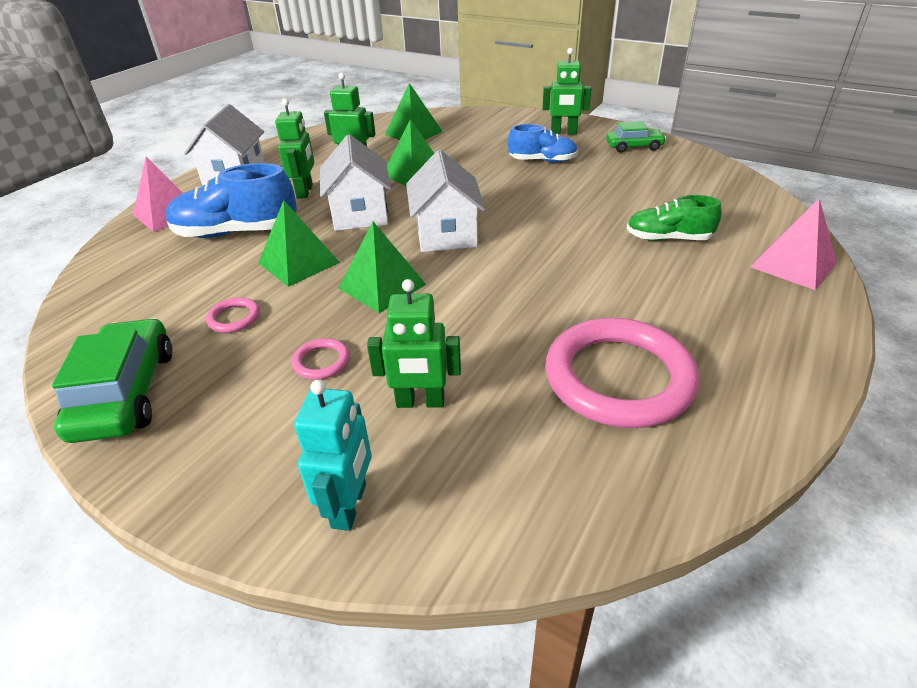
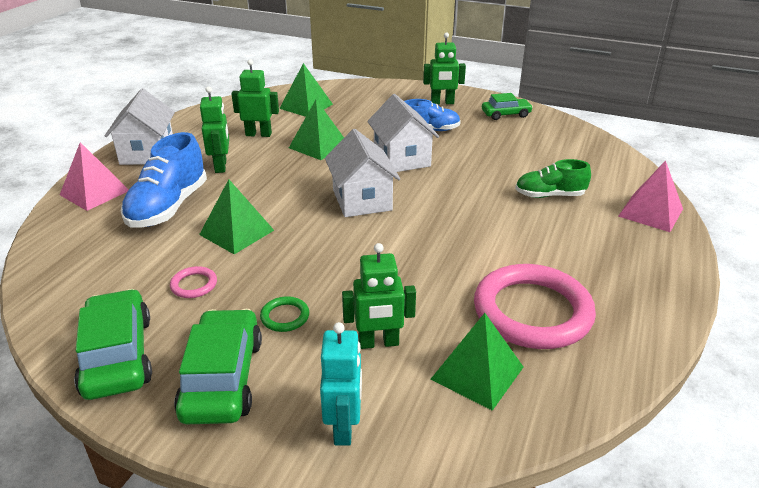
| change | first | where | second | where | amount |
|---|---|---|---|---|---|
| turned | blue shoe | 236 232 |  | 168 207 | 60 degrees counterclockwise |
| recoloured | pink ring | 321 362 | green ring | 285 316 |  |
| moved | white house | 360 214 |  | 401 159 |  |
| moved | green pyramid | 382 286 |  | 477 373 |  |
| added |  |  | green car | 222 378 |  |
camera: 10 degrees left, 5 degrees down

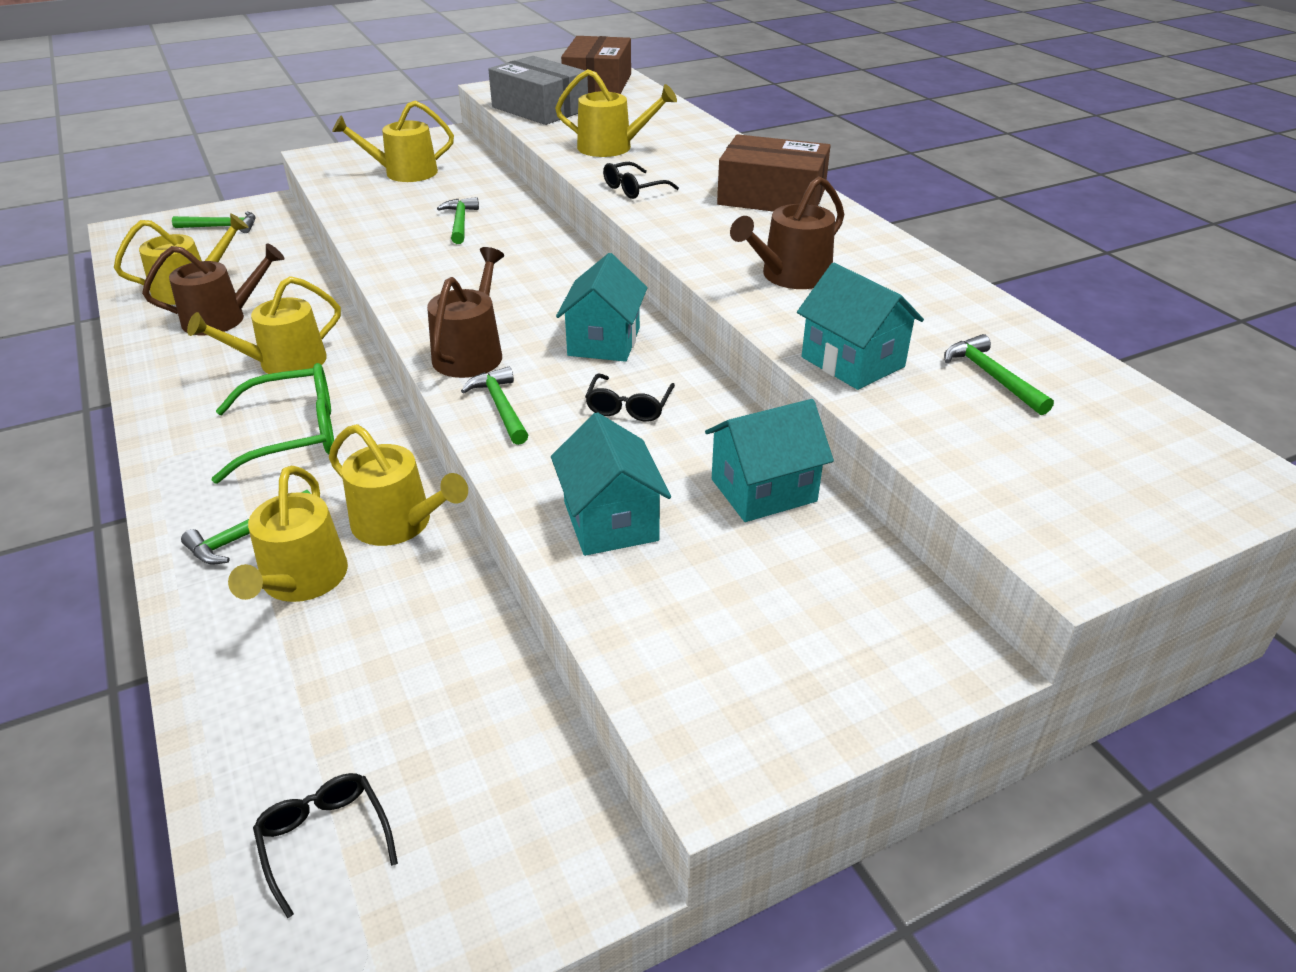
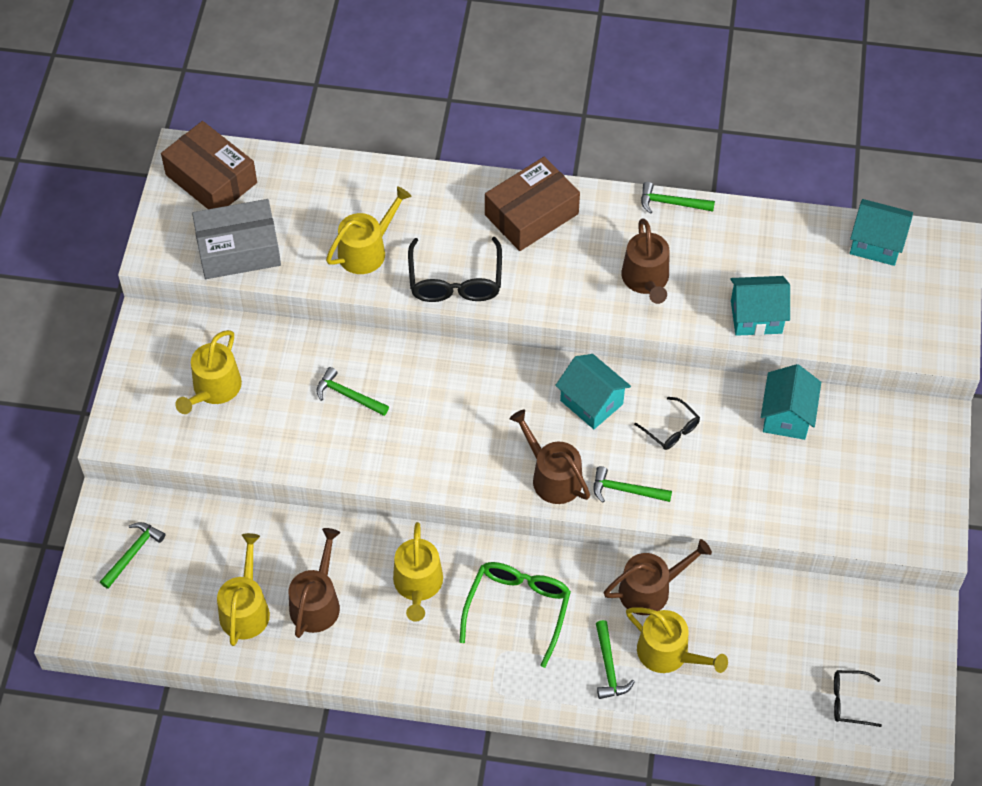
| change | first | where | second | where | amount |
|---|---|---|---|---|---|
| recoloured | yellow watering can | 399 523 | brown watering can | 650 589 |  |
| moved | turquoise house | 610 521 |  | 876 244 |  |
| resized | black glasses | 634 189 |  | 455 281 | x1.78 |
| moved | green hammer | 992 377 |  | 671 203 |  |
camera: 55 degrees left, 20 degrees up

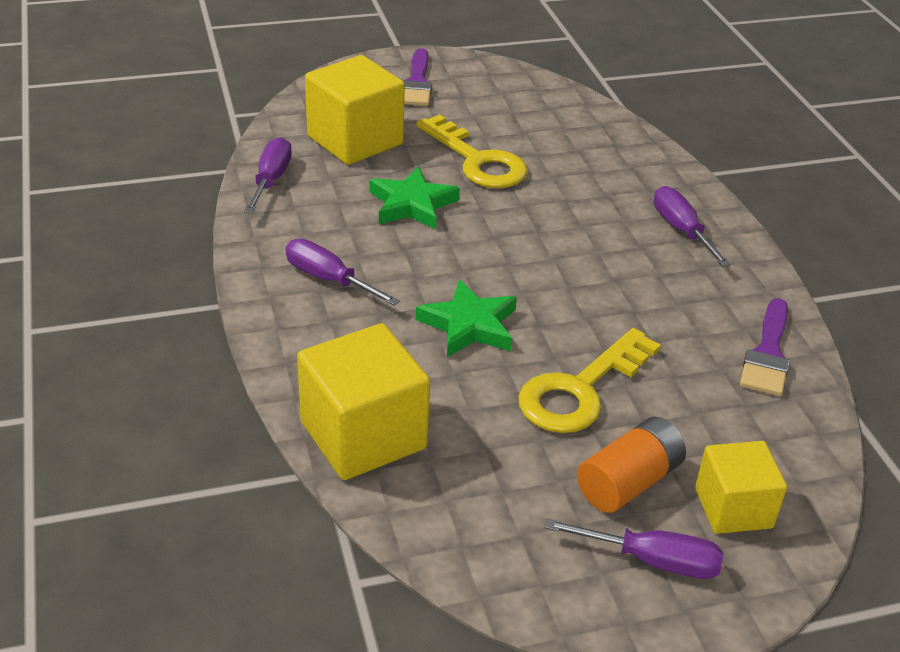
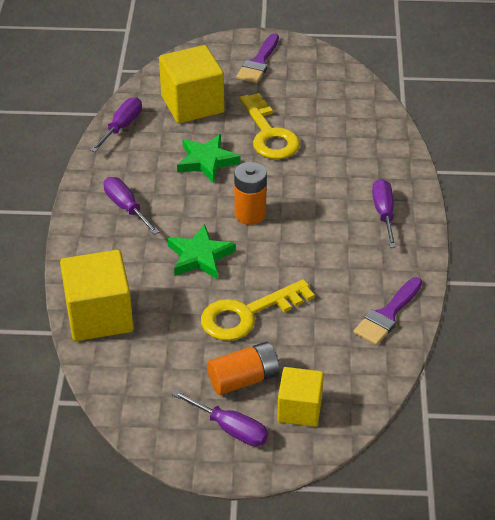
| change | first | where | second | where | amount |
|---|---|---|---|---|---|
| added |  |  | orange battery | 250 214 |  |
camera: 20 degrees right, 5 degrees up

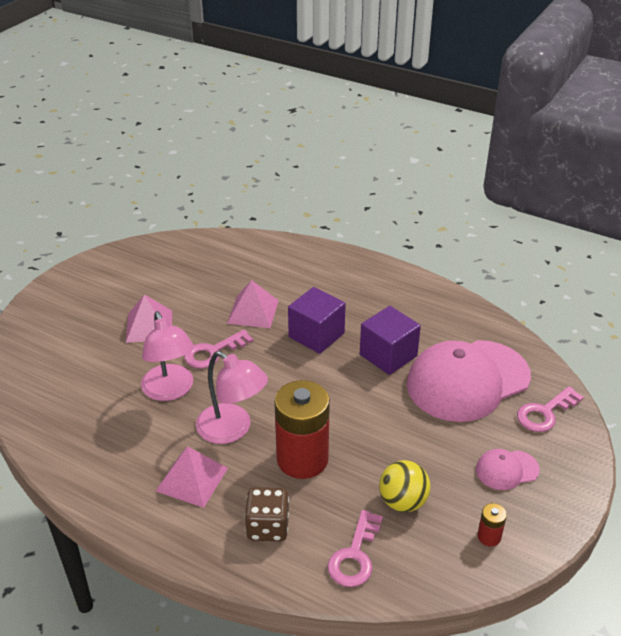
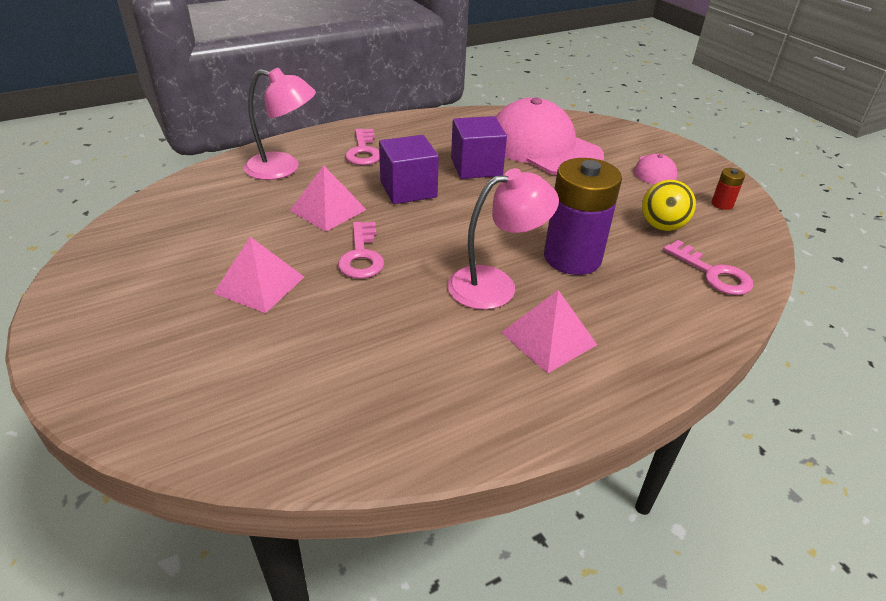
| change | first | where | second | where | amount |
|---|---|---|---|---|---|
| moved | pink lamp | 170 391 |  | 283 168 |  |
| removed | brown dice | 268 527 |  |  |  |
| recoloured | red battery | 302 459 | purple battery | 572 258 |  |
| turned | pink cap | 467 380 |  | 543 147 | 135 degrees clockwise |
| moved | pink key | 544 413 |  | 363 151 |  |
camera: 60 degrees left, 0 degrees up

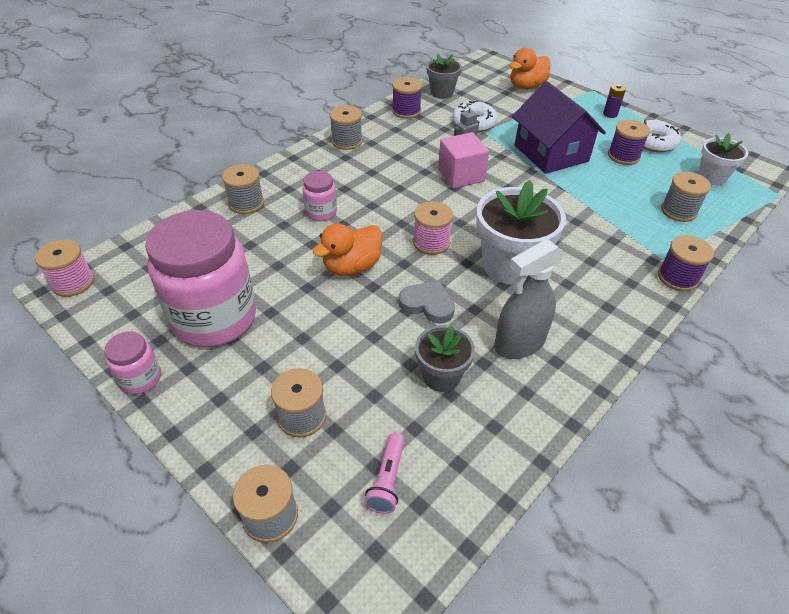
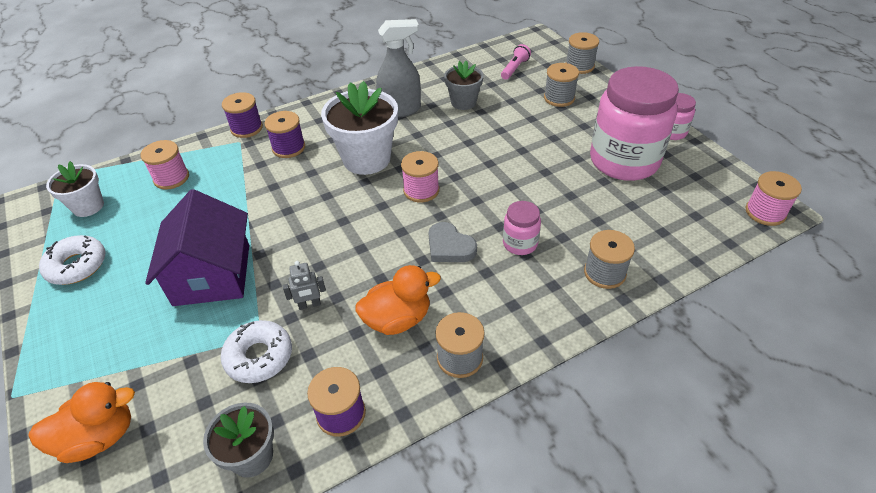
| change | first | where | second | where | amount |
|---|---|---|---|---|---|
| moved | orange duck | 352 266 |  | 397 319 |  |
| moved | grey heart | 427 304 |  | 449 247 |  |
| removed | pink cube | 461 175 |  |  |  |
| removed | purple battery | 610 114 |  |  |  |
| moved | purple spool | 623 156 |  | 288 148 |  |
| recoloured | grey spool | 678 211 | pink spool | 171 178 |  |
camera: 160 degrees left, 0 degrees up

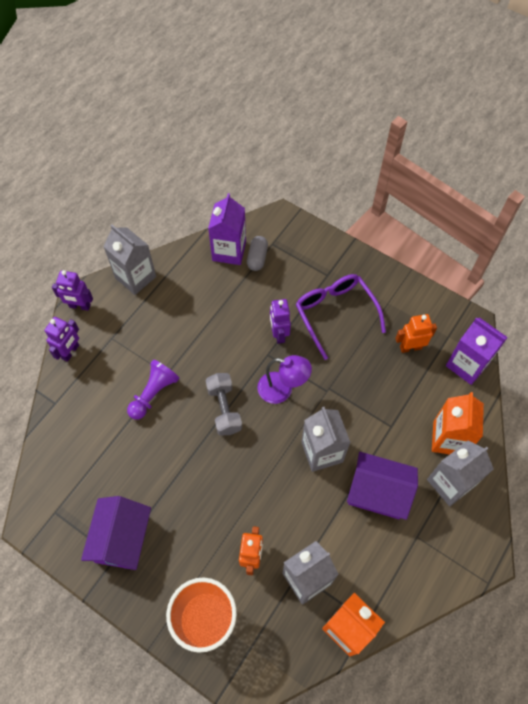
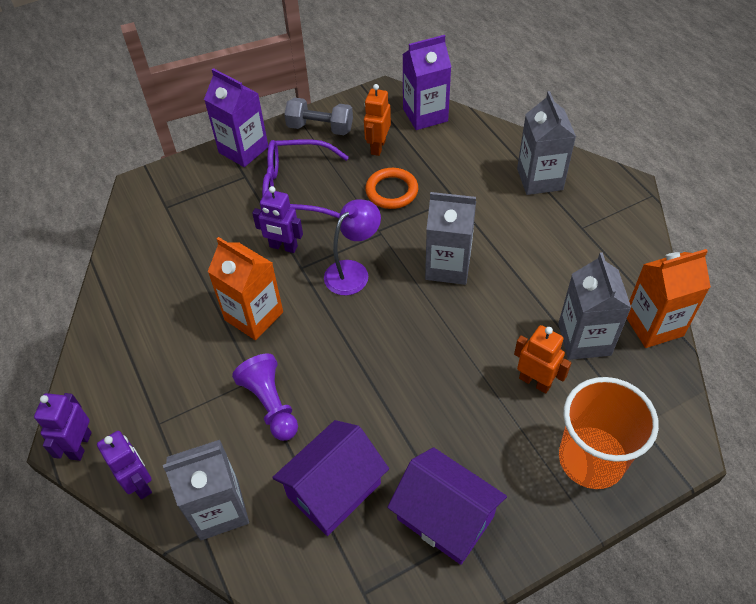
| change | first | where | second | where | amount |
|---|---|---|---|---|---|
| turned | purple robot | 80 306 |  | 80 445 | 150 degrees clockwise |
| moved | grey carton | 135 277 |  | 219 509 |  |
| moved | grey dumbbell | 224 409 |  | 320 128 |  |
| moved | purple carton | 229 251 |  | 243 150 |  |
| removed | grey capsule | 257 258 |  |  |  |
| moved | purple house | 378 492 |  | 334 490 |  |
| moved | orange carton | 448 438 |  | 254 316 |  |
| added |  |  | orange ring | 391 191 |  |
camera: 60 degrees left, 10 degrees down

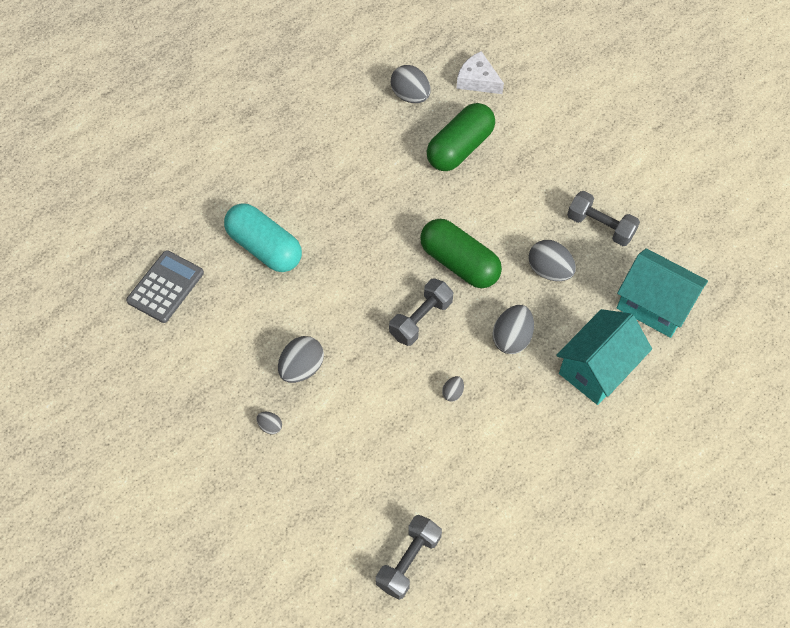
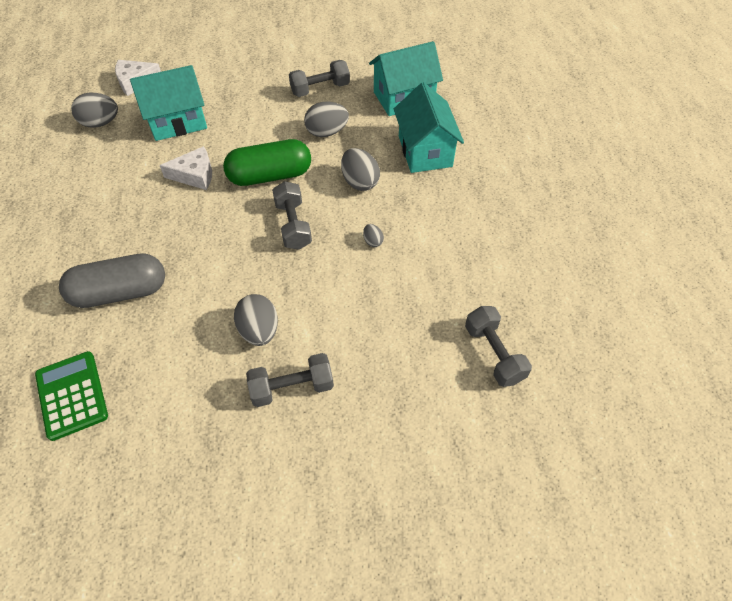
| change | first | where | second | where | amount |
|---|---|---|---|---|---|
| recoloured | grey calculator | 166 287 | green calculator | 72 395 |  |
| recoloured | turquoise capsule | 265 247 | grey capsule | 120 292 |  |
| replaced | grey egg | 270 426 | grey dumbbell | 292 387 |  |
| replaced | green capsule | 460 148 | turquoise house | 177 121 |  |
| added |  |  | white cheese | 195 175 |  |
camera: 55 degrees left, 5 degrees down

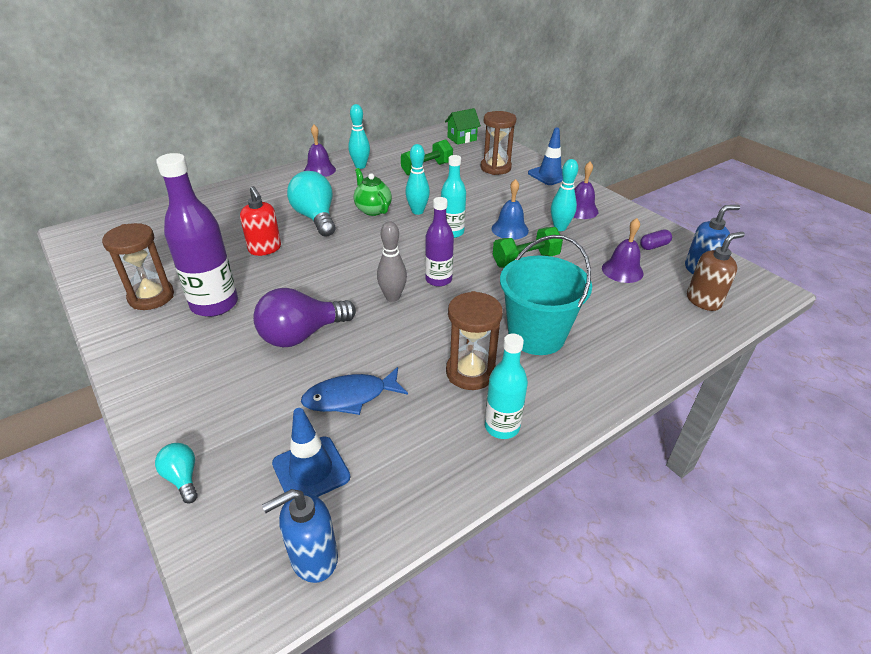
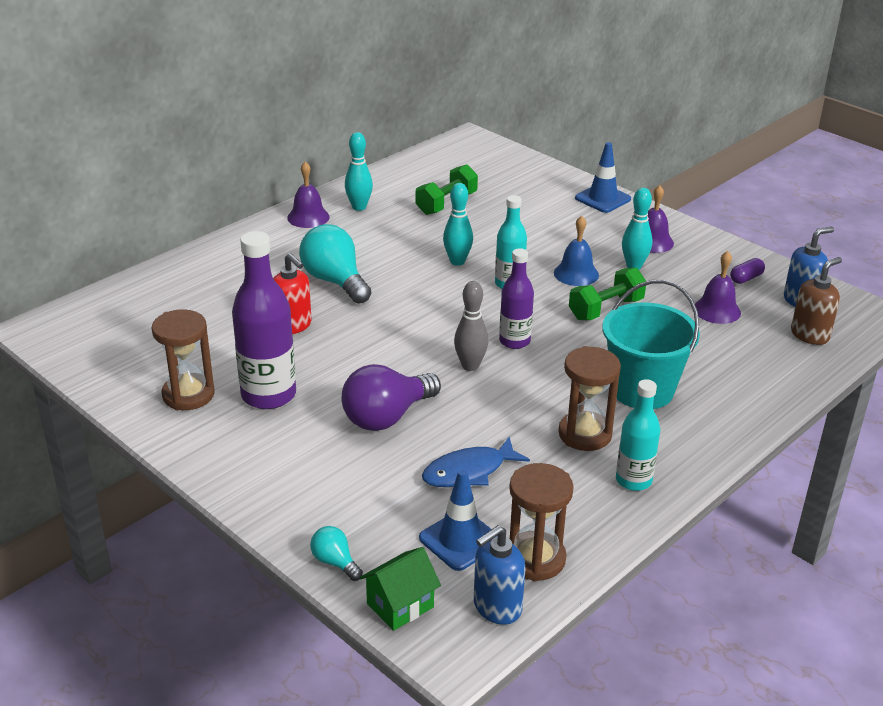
| change | first | where | second | where | amount |
|---|---|---|---|---|---|
| removed | green teapot | 373 210 |  |  |  |
| moved | green house | 462 139 |  | 400 605 |  |
| moved | brown hourglass | 495 168 |  | 535 559 |  |
camera: 10 degrees left, 5 degrees down

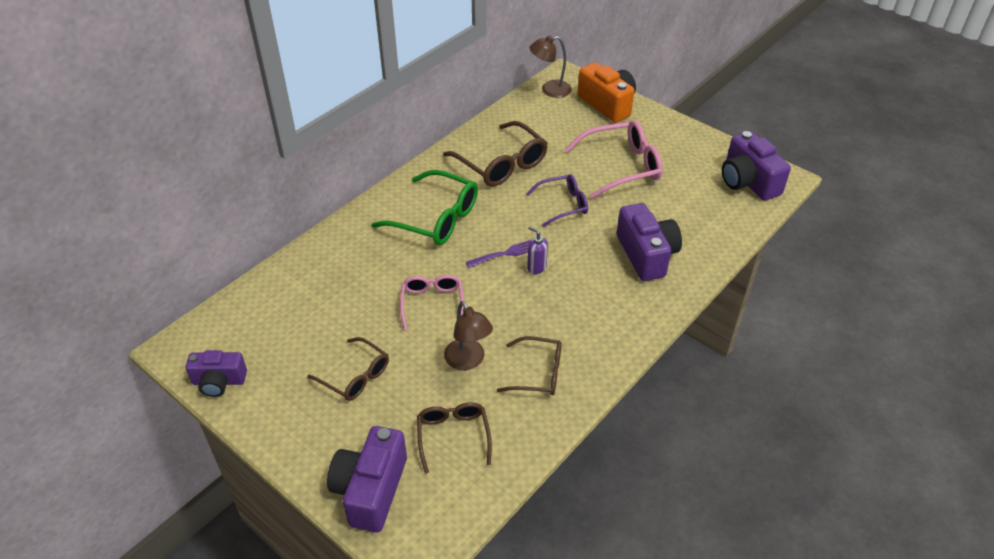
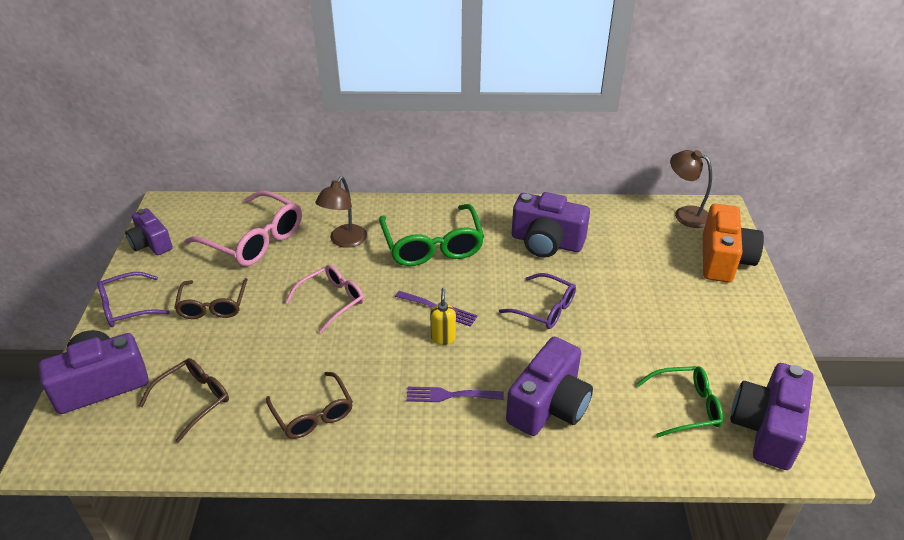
| change | first | where | second | where | amount |
|---|---|---|---|---|---|
| replaced | brown glasses | 501 164 | purple camera | 546 242 |  |
| moved | brown lamp | 468 361 |  | 344 241 |  |
| recoloured | purple soap dispenser | 536 267 | yellow soap dispenser | 443 338 |  |
| moved | pink glasses | 622 166 |  | 254 240 |  |
| added |  |  | purple glasses | 127 307 |  |
| added |  |  | purple fork | 450 395 |  |
| added |  |  | green glasses | 686 406 |  |
camera: 50 degrees right, 5 degrees down

